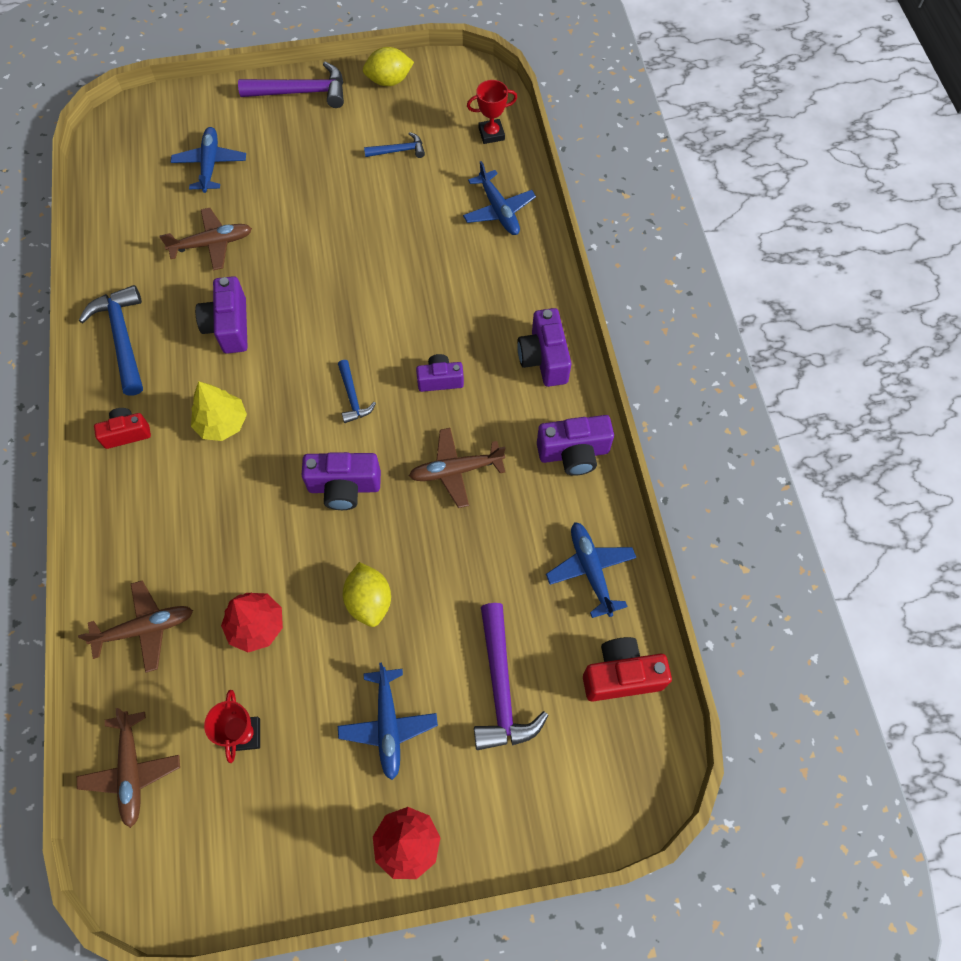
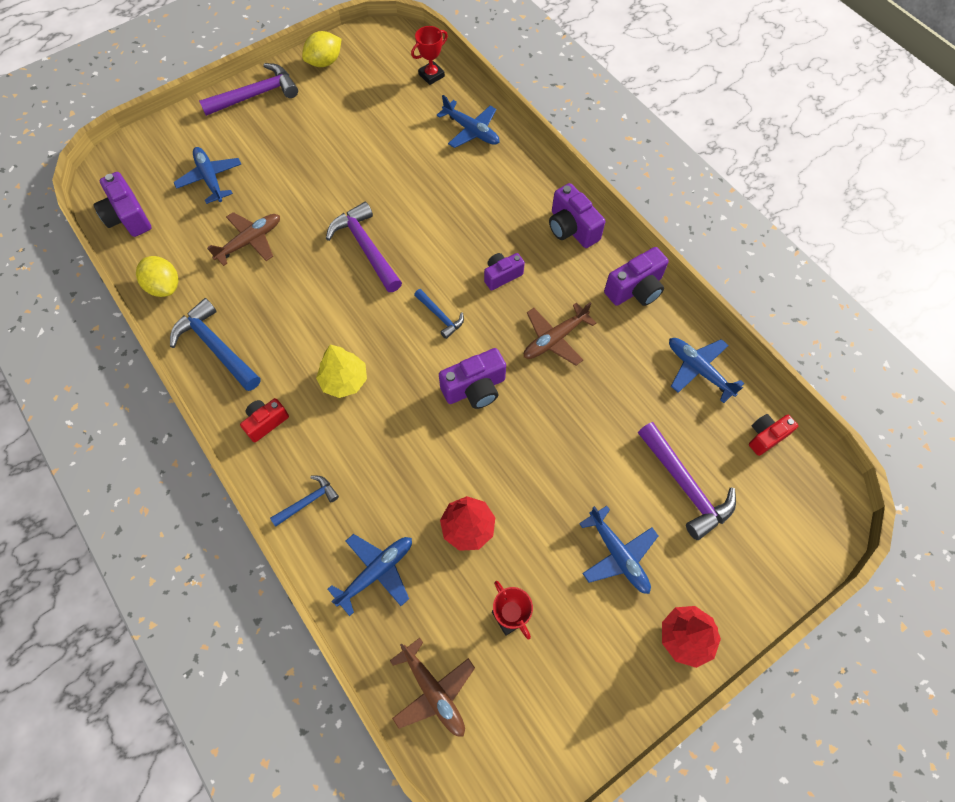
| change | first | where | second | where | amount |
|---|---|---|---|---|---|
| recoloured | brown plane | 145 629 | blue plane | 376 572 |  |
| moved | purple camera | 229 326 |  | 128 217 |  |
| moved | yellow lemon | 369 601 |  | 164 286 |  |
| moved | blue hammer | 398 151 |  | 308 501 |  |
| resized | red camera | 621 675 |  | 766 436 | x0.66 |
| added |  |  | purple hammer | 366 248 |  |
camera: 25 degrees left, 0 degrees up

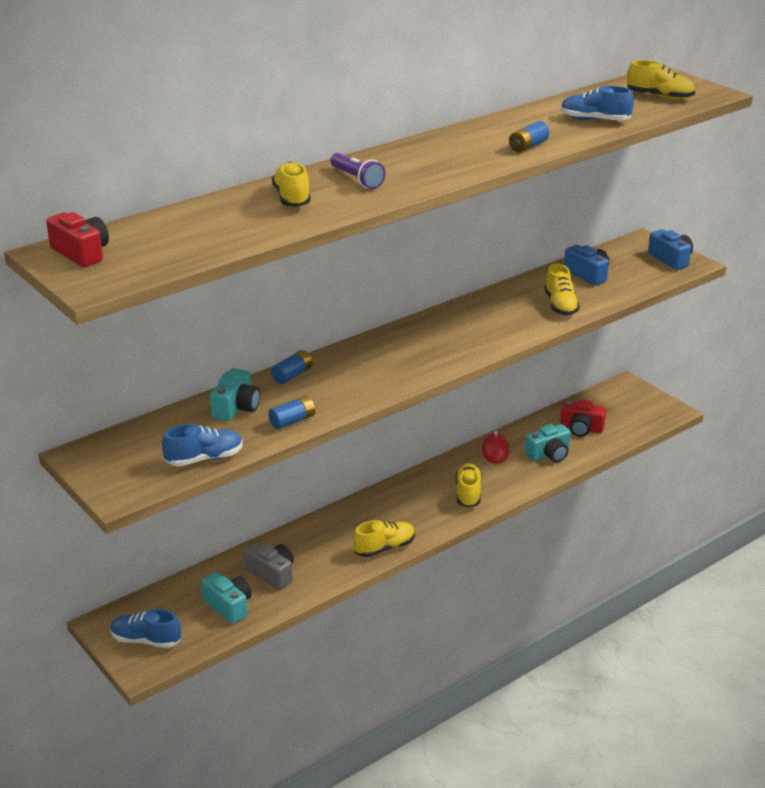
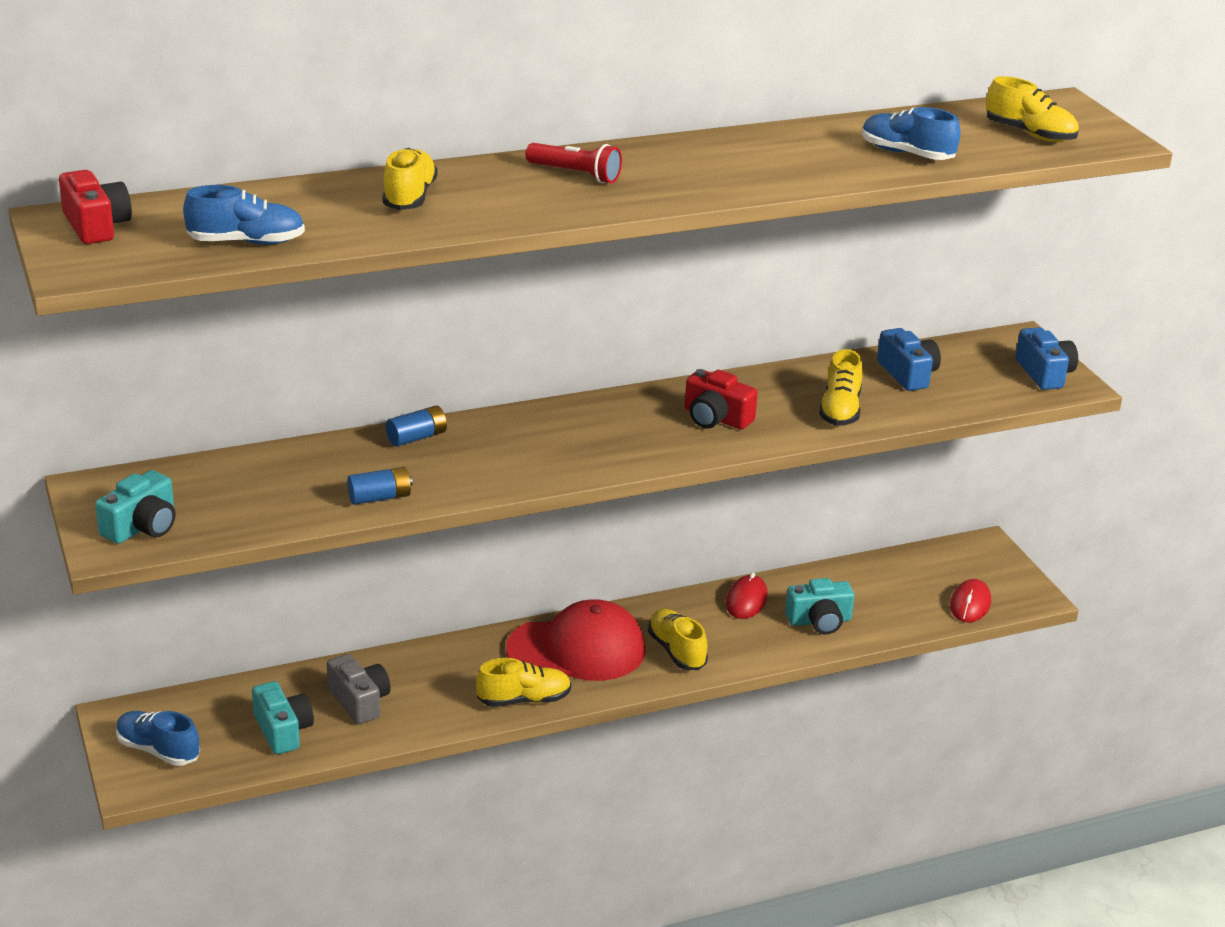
| change | first | where | second | where | amount |
|---|---|---|---|---|---|
| moved | blue shoe | 204 459 |  | 246 242 |  |
| moved | turquoise camera | 236 407 |  | 142 526 |  |
| removed | purple flashlight | 357 179 |  |  |  |
| turned | yellow shoe | 468 493 |  | 677 651 | 45 degrees counterclockwise |
| removed | blue battery | 528 146 |  |  |  |
| moved | red camera | 581 428 |  | 716 418 |  |
| added |  |  | red cap | 577 649 |  |
| added |  |  | red flashlight | 575 174 |  |
| added |  |  | red mouse | 970 604 |  |
camera: 15 degrees right, 0 degrees up

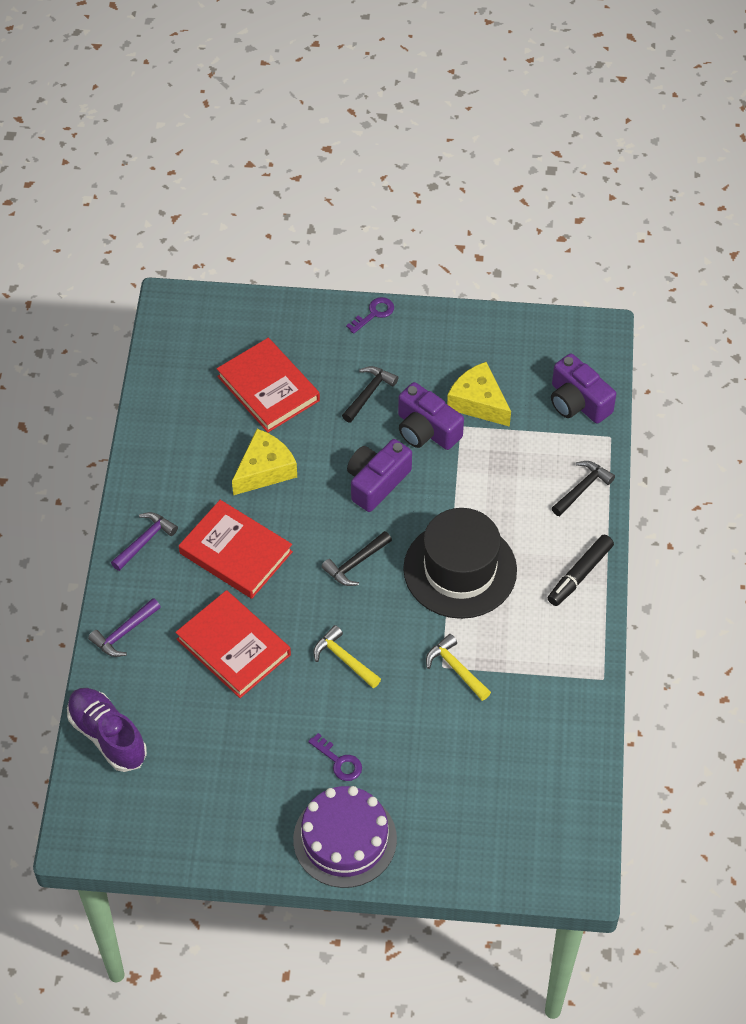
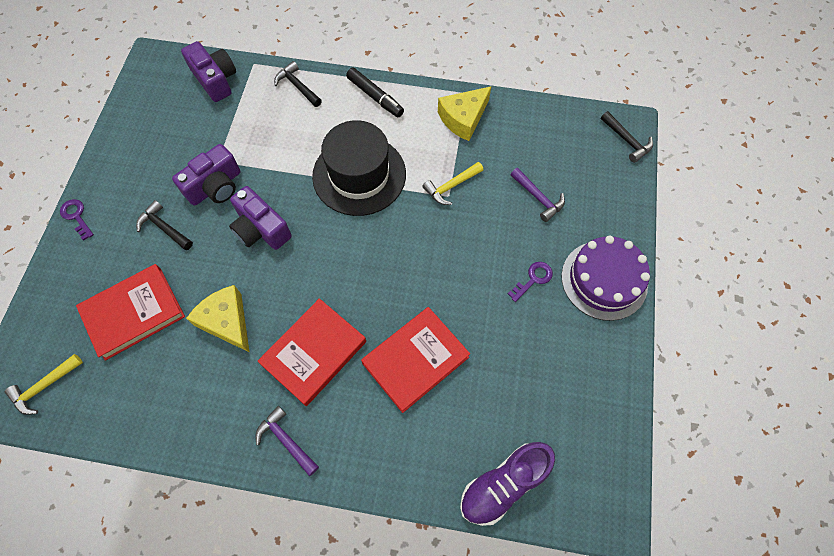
| change | first | where | second | where | amount |
|---|---|---|---|---|---|
| moved | purple hammer | 124 633 |  | 538 198 |  |
| moved | yellow hammer | 344 659 |  | 44 387 |  |
| moved | black hammer | 355 564 |  | 627 141 |  |
| moved | yellow cheese | 478 402 |  | 463 118 |  |
| turned | purple camera | 578 402 |  | 215 80 | 90 degrees counterclockwise |
camera: 85 degrees left, 10 degrees up

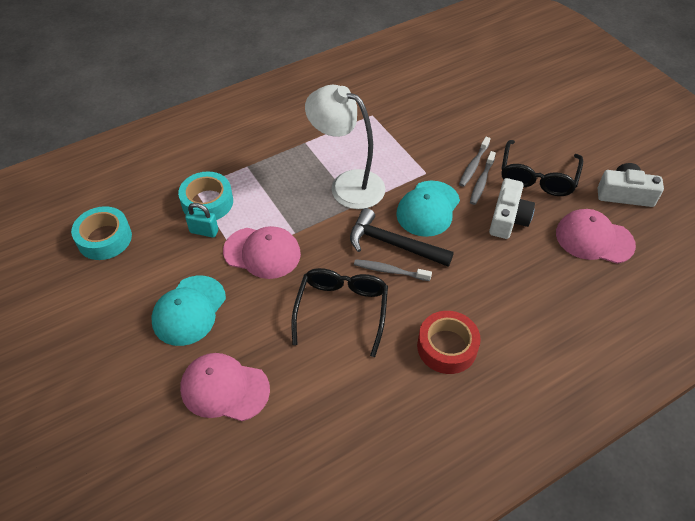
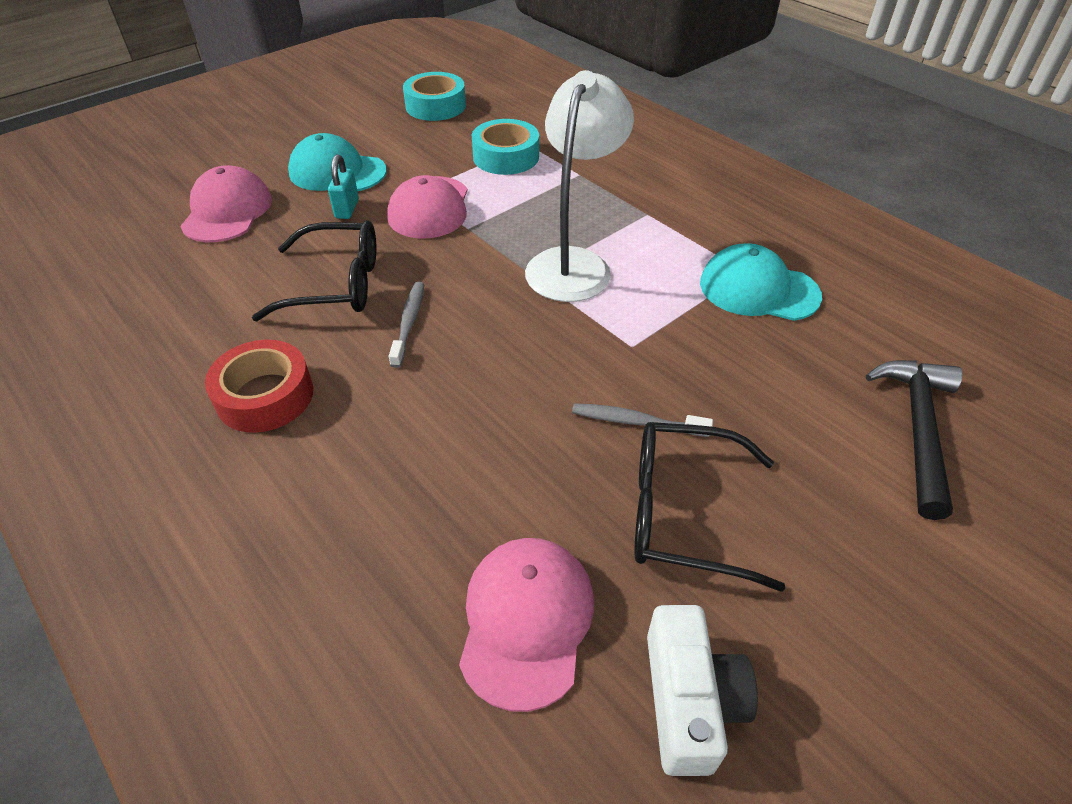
| change | first | where | second | where | amount |
|---|---|---|---|---|---|
| moved | turquoise padlock | 204 231 |  | 347 209 |  |
| moved | black hammer | 393 244 |  | 917 429 |  |
| moved | turquoise cap | 428 208 |  | 758 289 |  |
| removed | grey toothbrush | 473 165 |  |  |  |
| removed | white camera | 508 218 |  |  |  |
camera: 80 degrees right, 5 degrees down

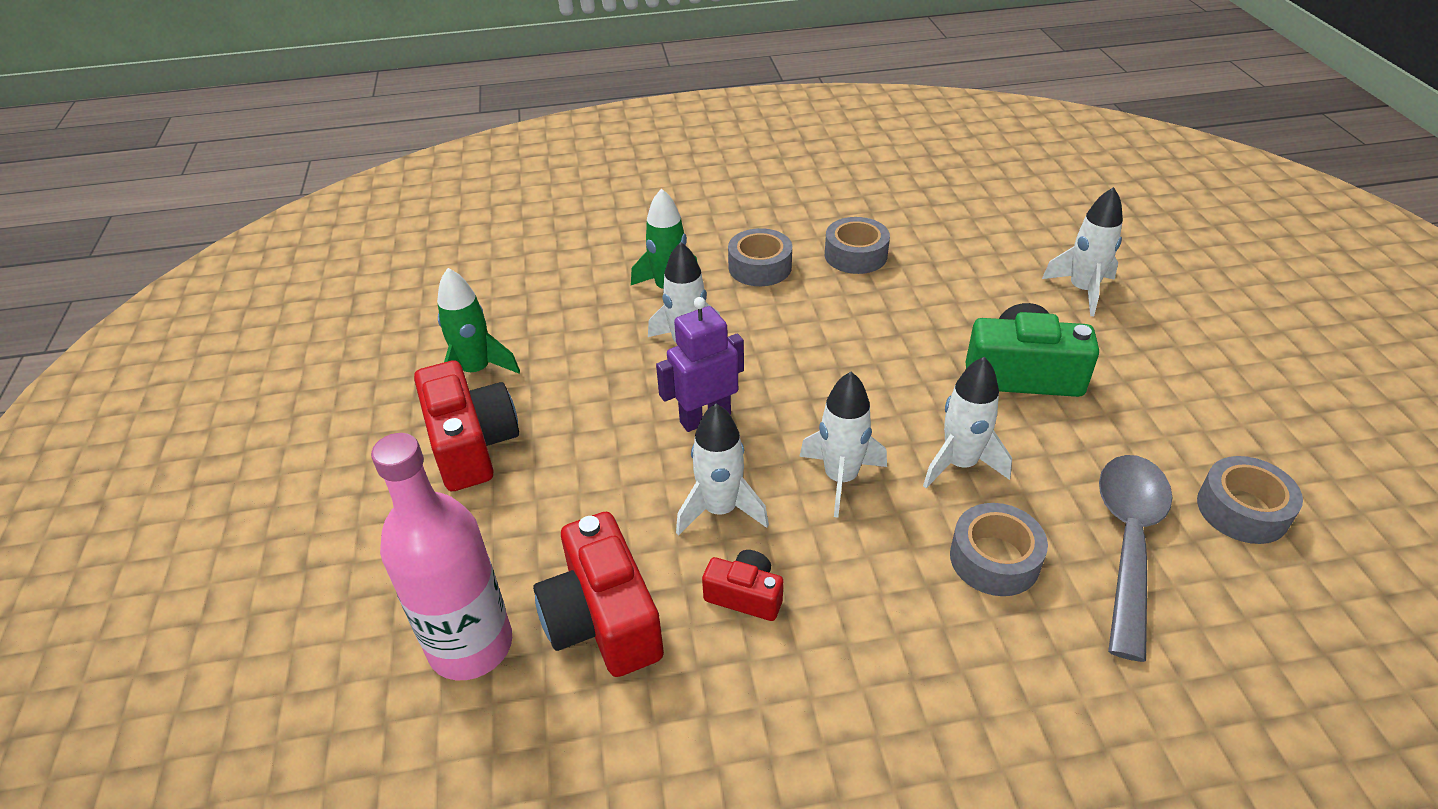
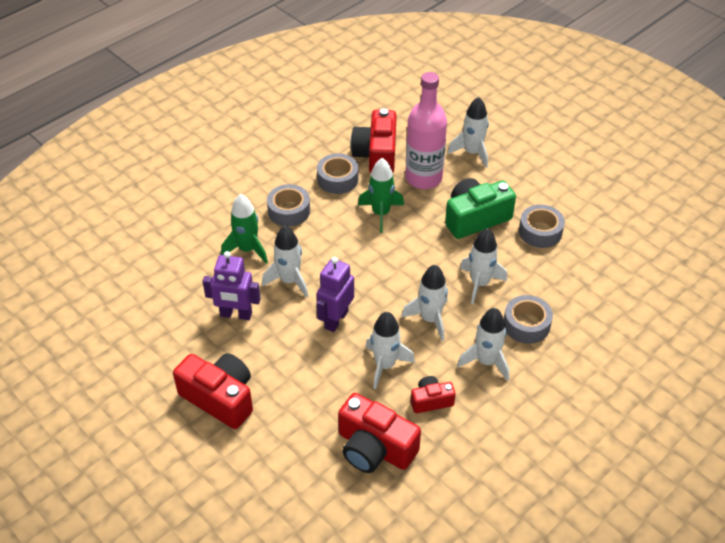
| change | first | where | second | where | amount |
|---|---|---|---|---|---|
| moved | pink bottle | 471 645 |  | 423 178 |  |
| moved | green rocket | 476 371 |  | 381 213 |  |
| removed | grey spoon | 1128 542 |  |  |  |
| moved | grey tape | 1242 510 |  | 540 232 |  |
| added |  |  | purple robot | 236 314 |  |
| added |  |  | red camera | 376 155 |  |
| added |  |  | white rocket | 486 361 |  |
camera: 35 degrees left, 5 degrees up

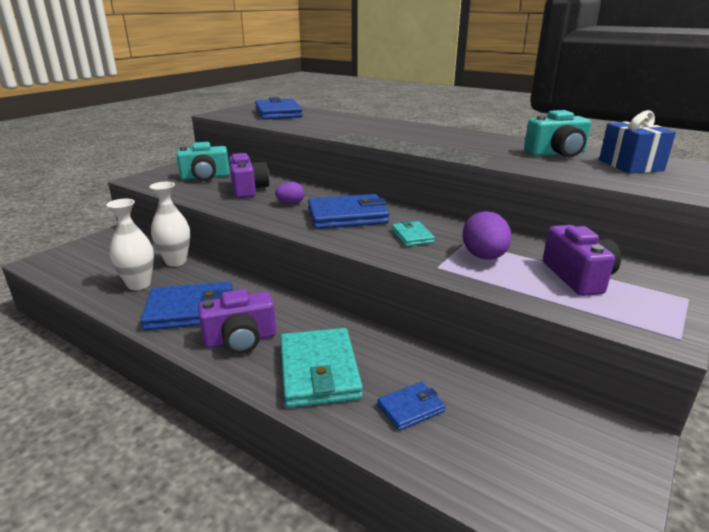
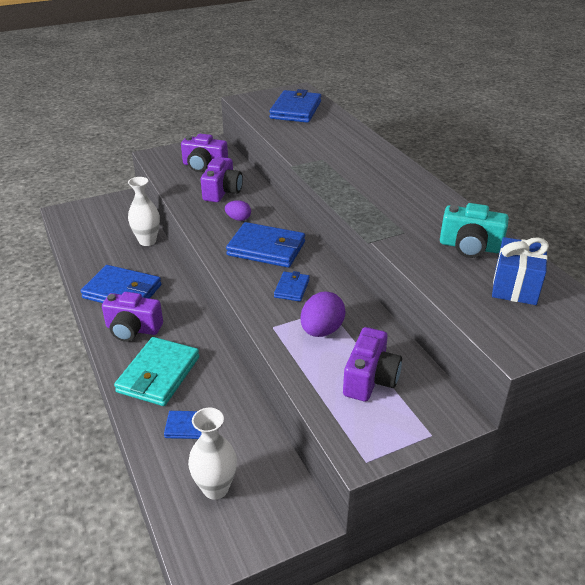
| change | first | where | second | where | amount |
|---|---|---|---|---|---|
| moved | white vase | 139 284 |  | 215 488 |  |
| recoloured | turquoise camera | 205 177 | purple camera | 204 166 |  |
| recoloured | turquoise wallet | 412 236 | blue wallet | 292 288 |  |
camera: 30 degrees right, 10 degrees up

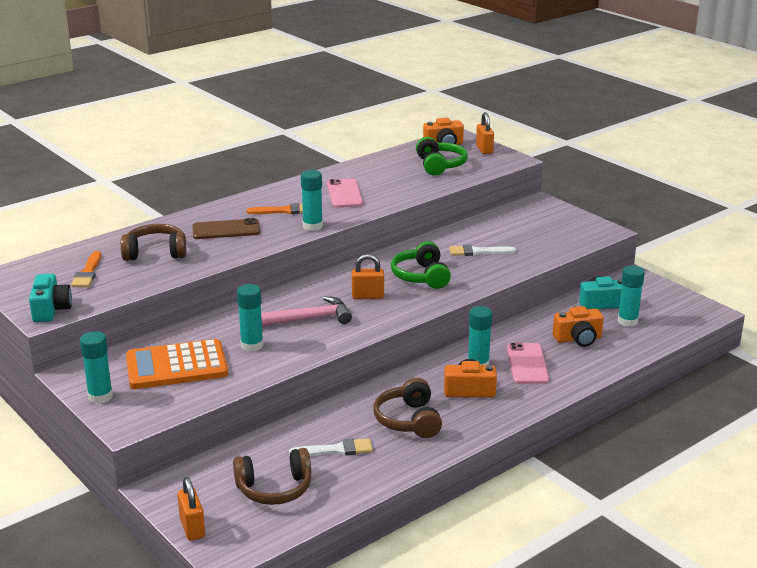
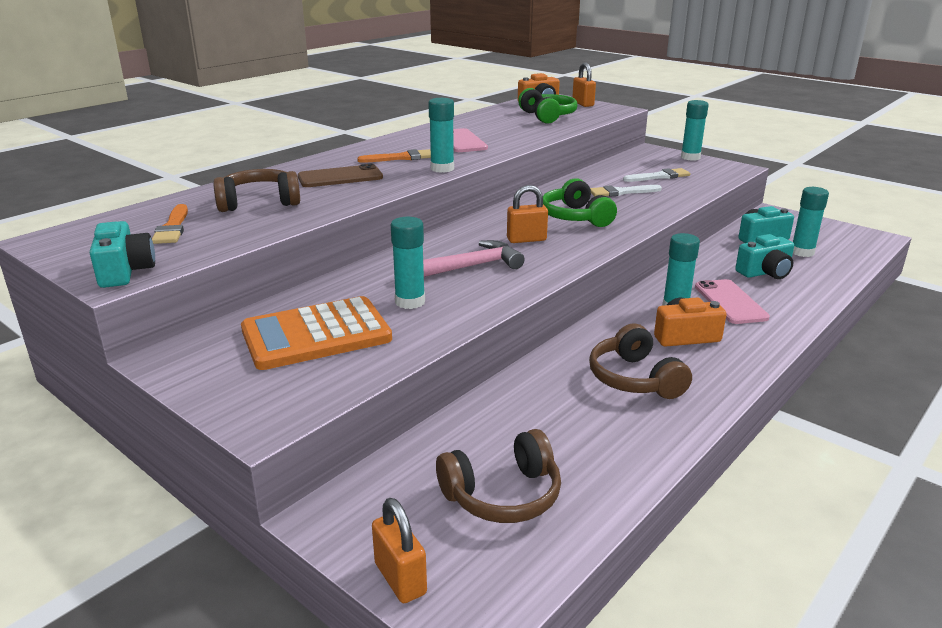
| change | first | where | second | where | amount |
|---|---|---|---|---|---|
| moved | turquoise glue stick | 100 396 |  | 690 157 |  |
| moved | white brush | 336 450 |  | 659 176 |  |
| recoloured | orange camera | 578 339 | turquoise camera | 765 272 |  |
camera: 10 degrees left, 0 degrees up

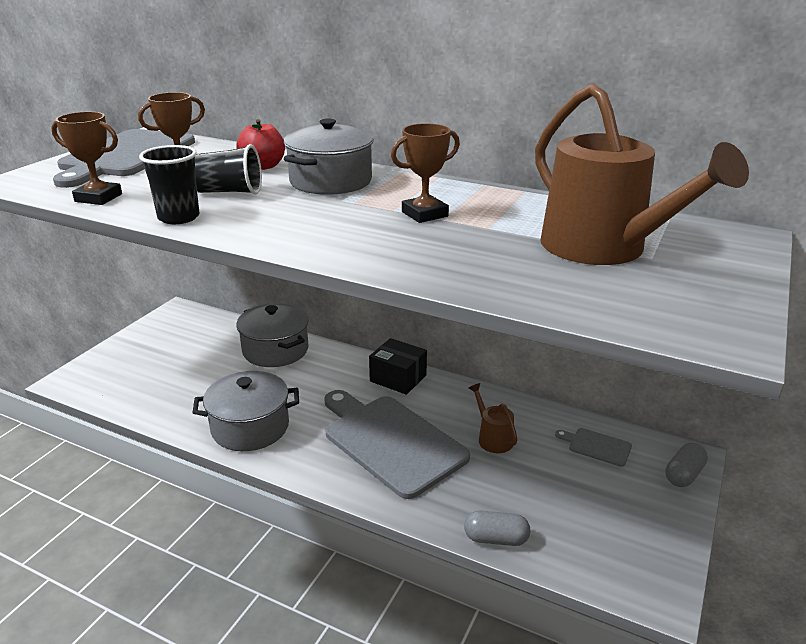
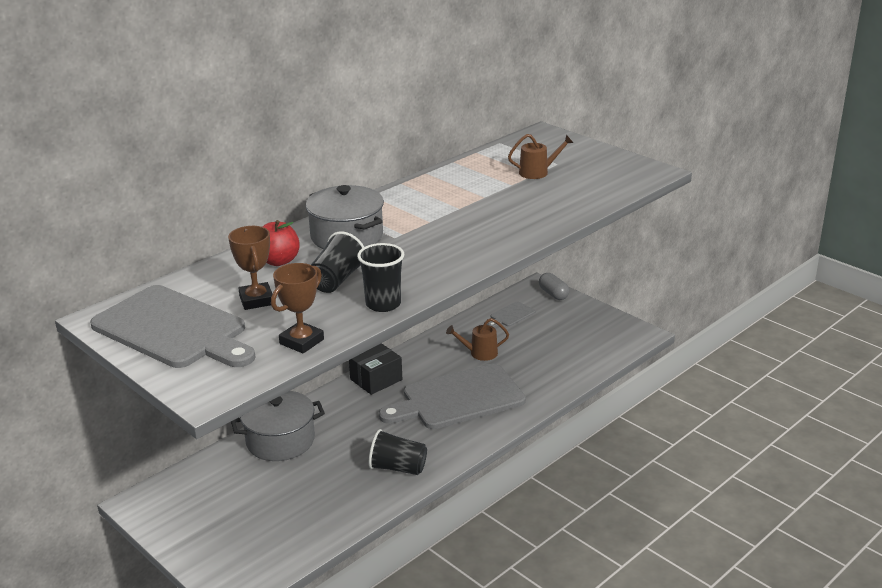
| change | first | where | second | where | amount |
|---|---|---|---|---|---|
| replaced | grey pot | 250 427 | black cup | 398 468 |  |
| removed | brown trophy | 424 214 |  |  |  |
| removed | grey capsule | 496 539 |  |  |  |
| resized | brown watering can | 603 248 |  | 537 172 | x0.44 |
camera: 70 degrees left, 0 degrees up

